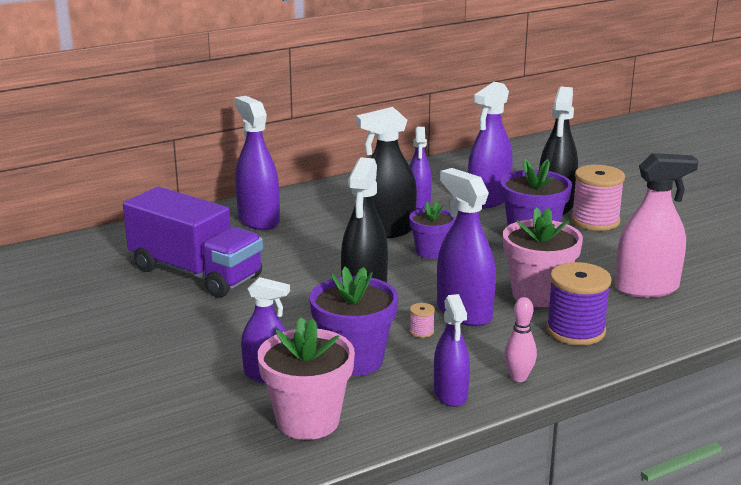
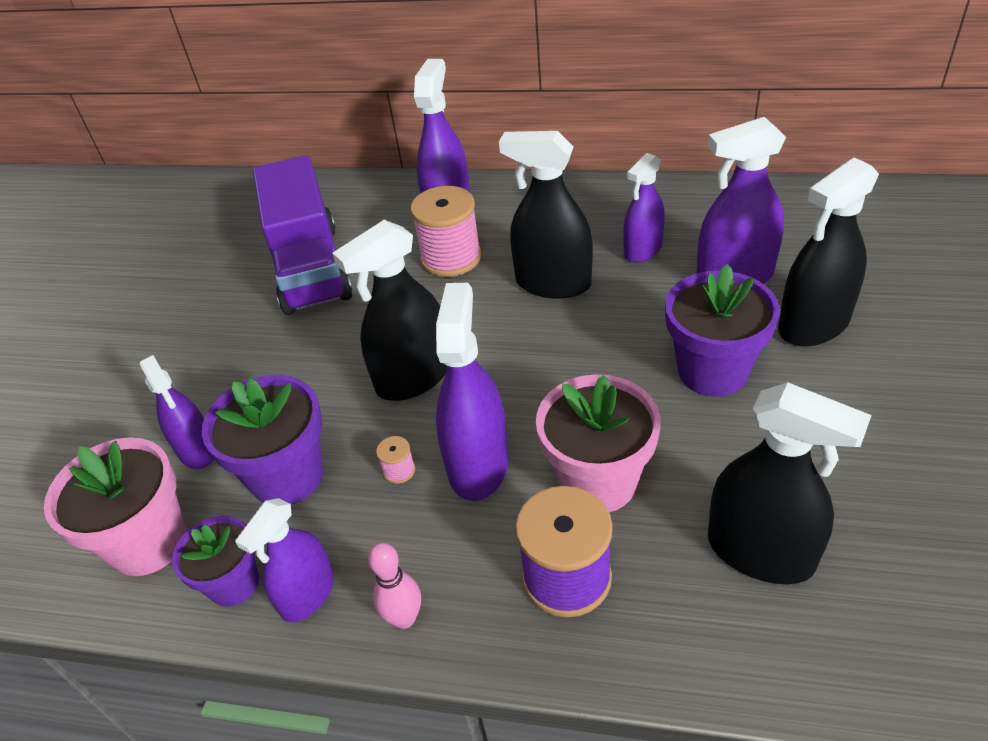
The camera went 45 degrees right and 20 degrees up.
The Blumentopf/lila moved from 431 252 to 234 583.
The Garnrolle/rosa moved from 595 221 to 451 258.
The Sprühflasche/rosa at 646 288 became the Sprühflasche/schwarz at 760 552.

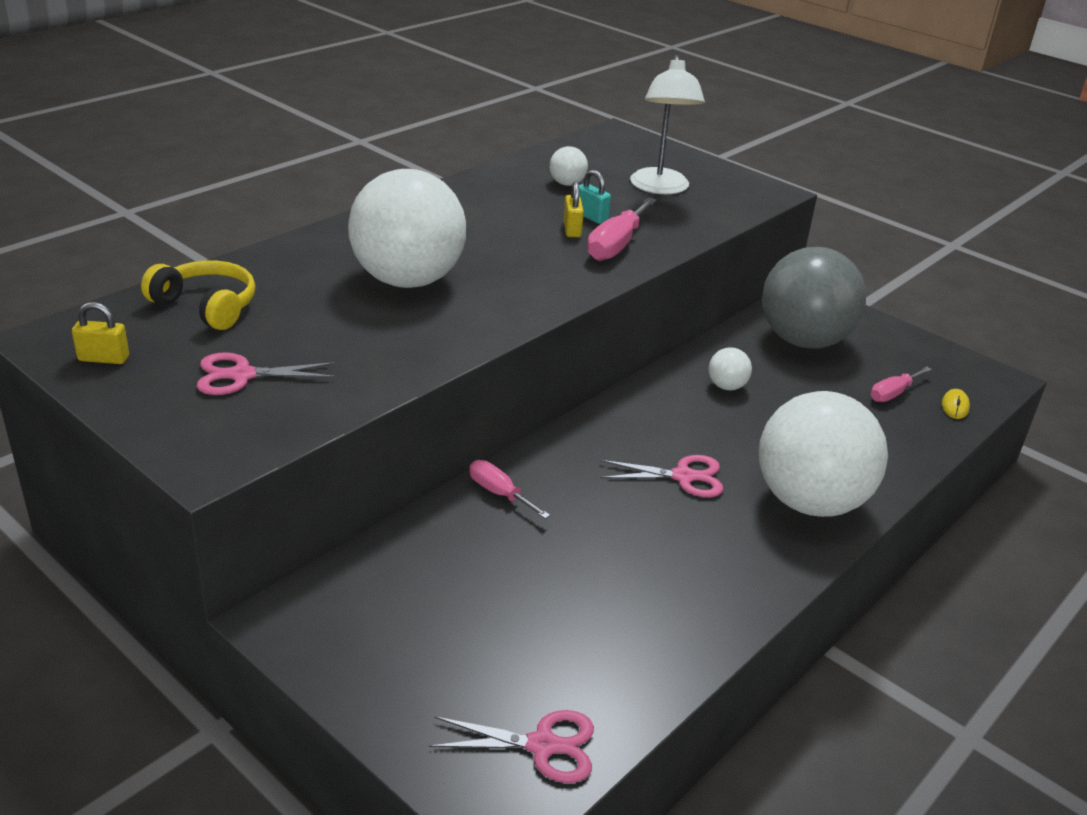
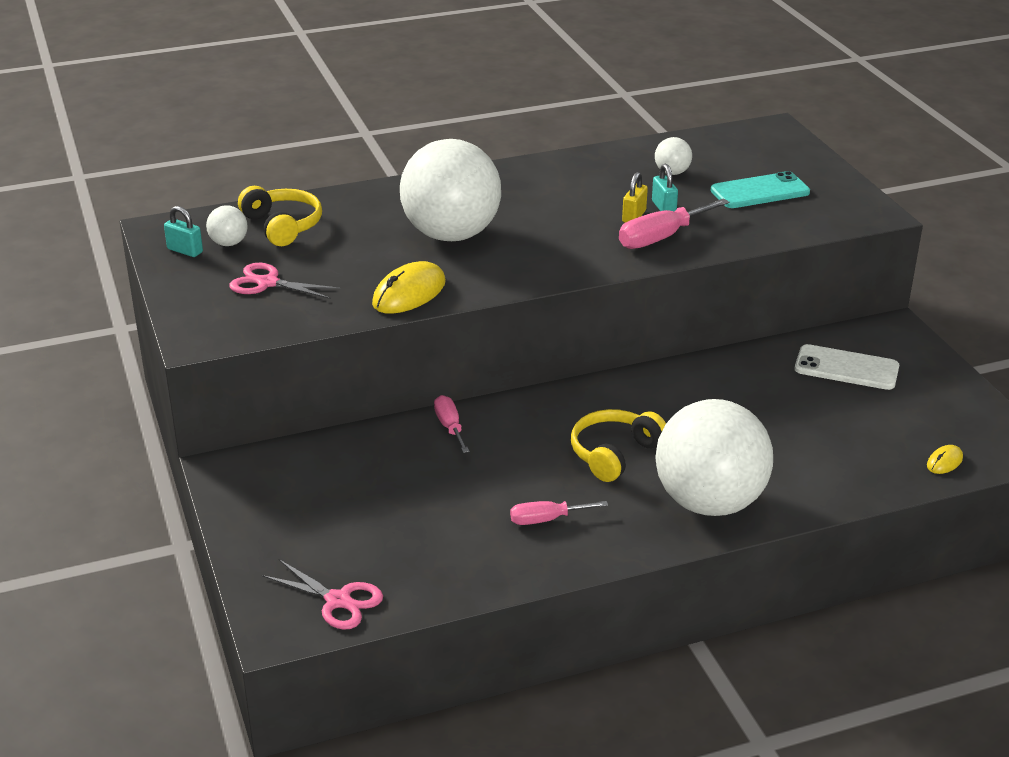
The camera went 30 degrees right and 0 degrees up.
The Vorhängeschloss/gelb at 104 358 became the Vorhängeschloss/türkis at 185 251.
The Ball/weiß moved from 726 386 to 229 243.
The Computermaus/gelb at 409 293 appeared.
The Schraubenzieher/rosa moved from 893 393 to 546 520.
The Schere/rosa at 683 476 was replaced by the Kopfhörer/gelb at 614 454.
The Lampe/weiß at 660 188 was replaced by the Handy/türkis at 760 191.
The Ball/grau at 803 341 was replaced by the Handy/weiß at 846 368.

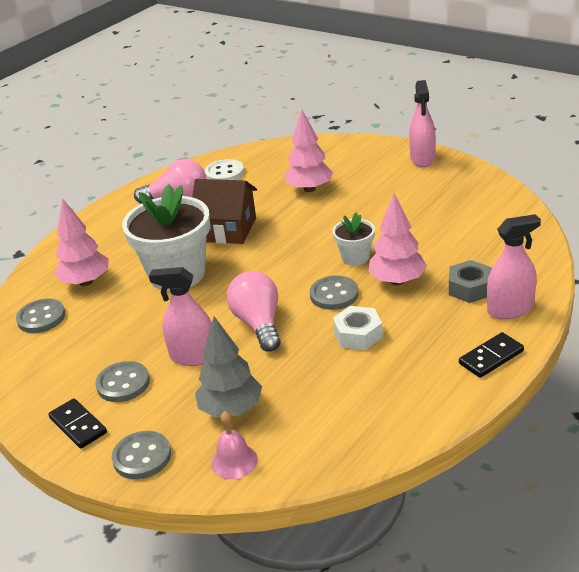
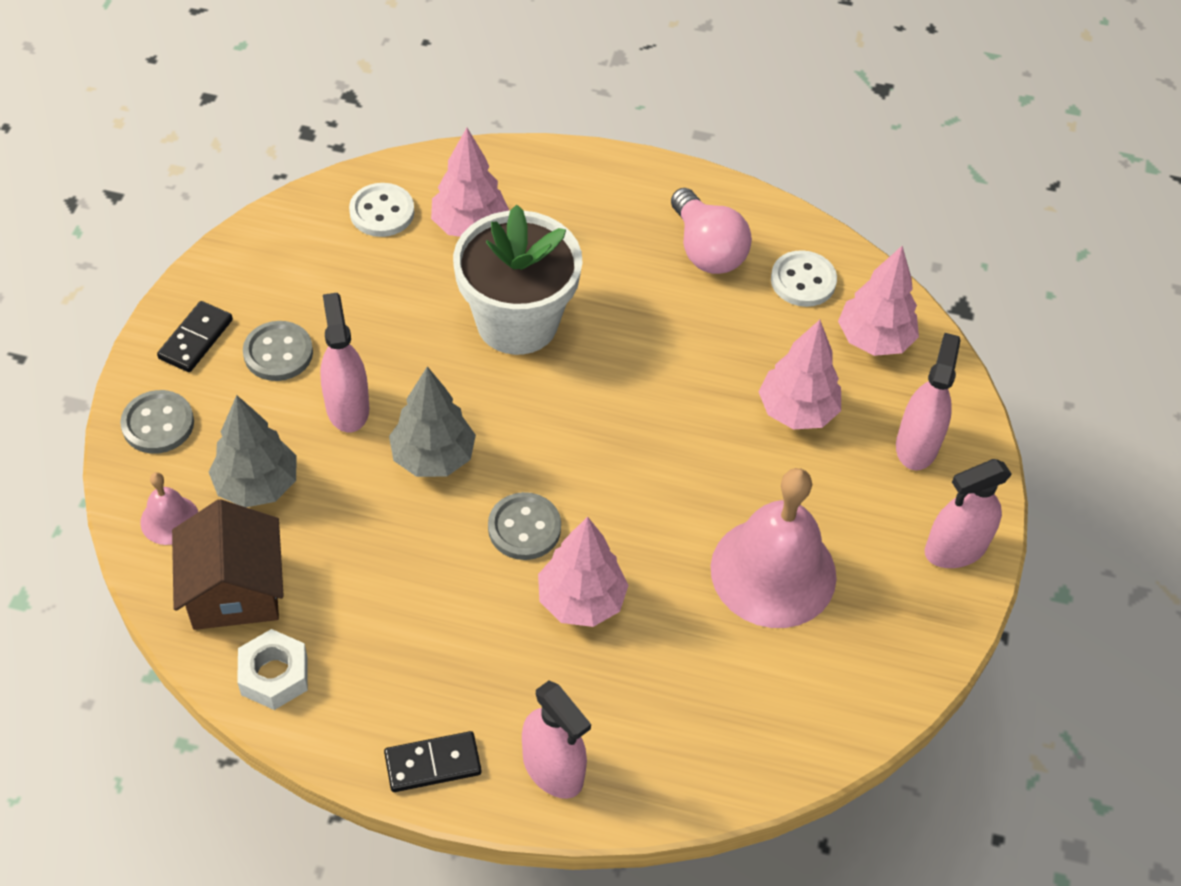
The camera went 60 degrees right and 20 degrees up.
The Haus/braun moved from 228 230 to 234 590.
The Sechskantmutter/weiß moved from 358 335 to 274 675.
The Knopf/grau at 41 318 became the Knopf/weiß at 382 212.
The Dominostein/schwarz at 491 357 turned 45 degrees counterclockwise.
The Glühbirne/rosa at 258 324 was replaced by the Baum/grau at 433 457.
The Glocke/rosa at 773 572 appeared.
The Baum/rosa at 874 339 appeared.
The Sprühflasche/rosa at 916 445 appeared.
The Blumentopf/weiß at 355 257 disappeared.
The Sechskantmutter/grau at 470 288 disappeared.

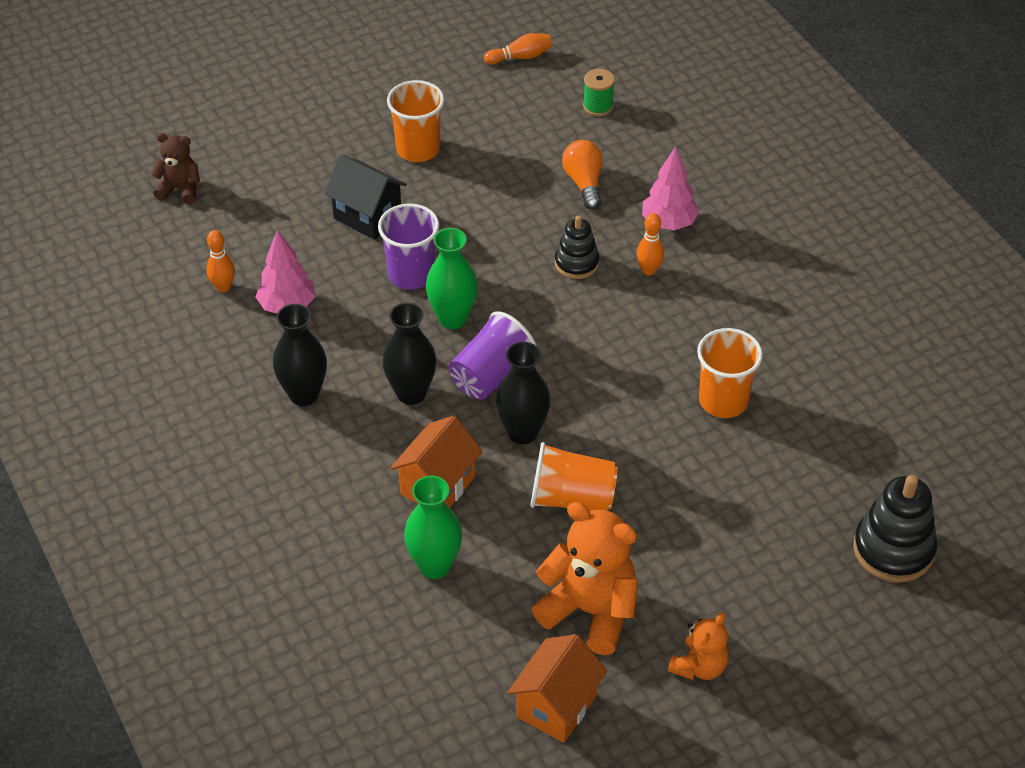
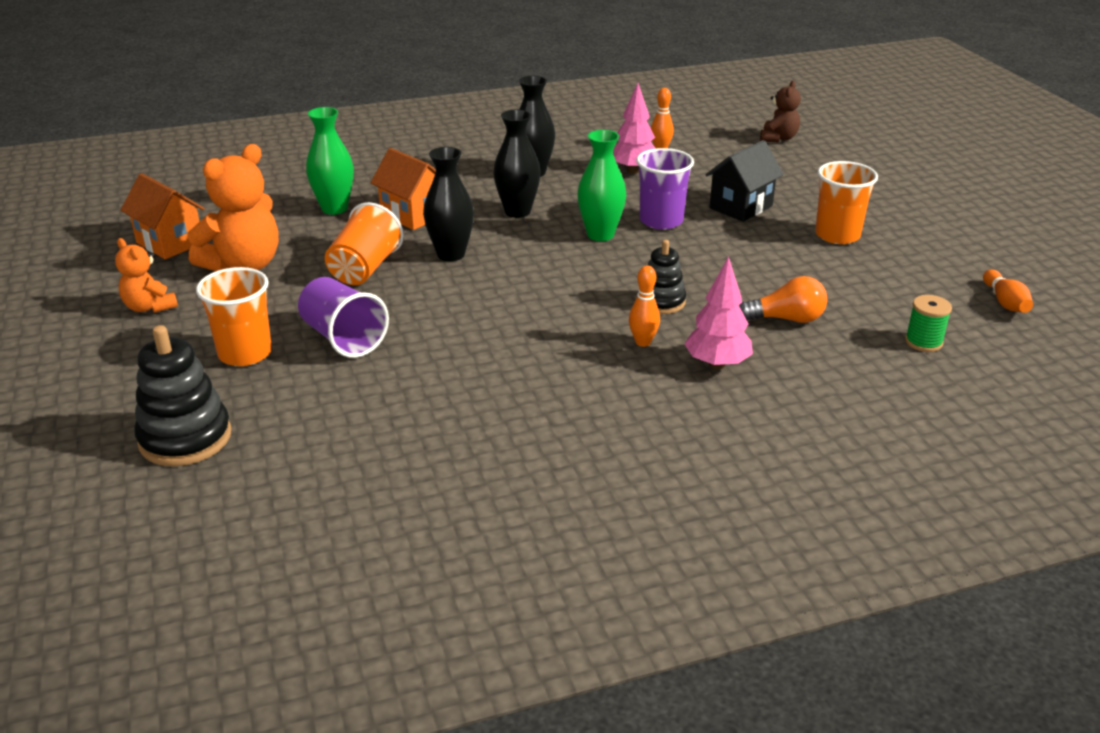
The camera went 100 degrees right and 15 degrees down.
The Becher/orange moved from 723 401 to 245 353.
The Becher/lila moved from 491 375 to 343 338.

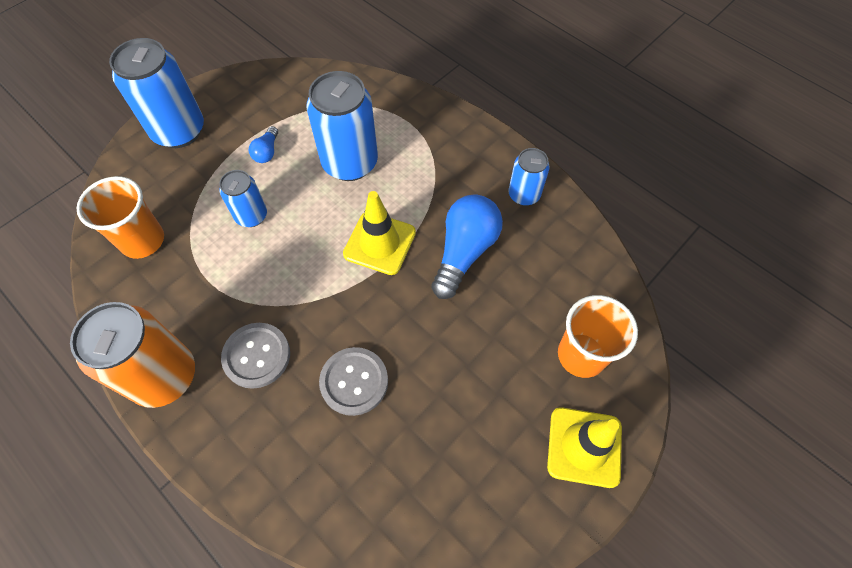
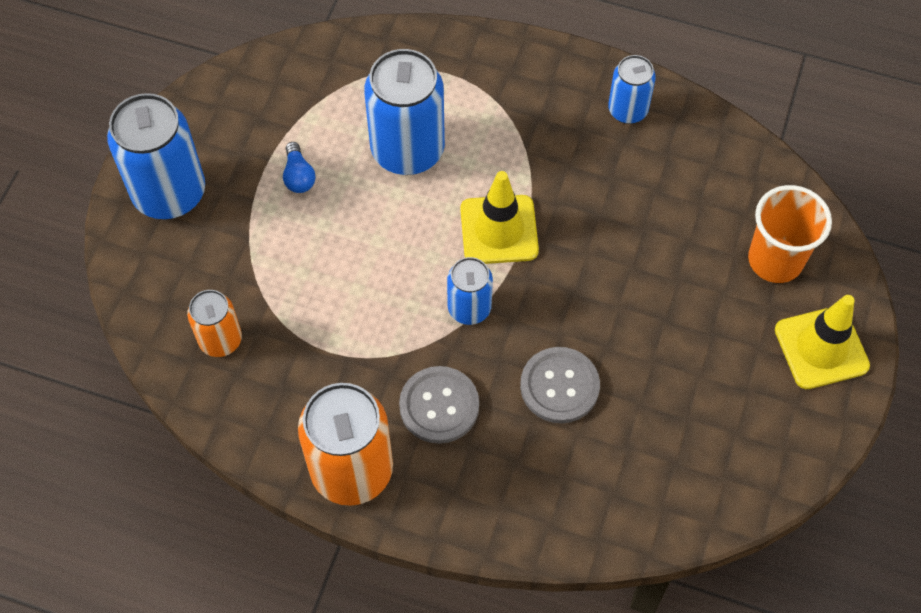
The camera went 25 degrees left and 0 degrees up.
The Becher/orange at 143 240 was replaced by the Dose/orange at 220 340.
The Dose/blau moved from 251 216 to 469 308.
The Glühbirne/blau at 464 252 disappeared.

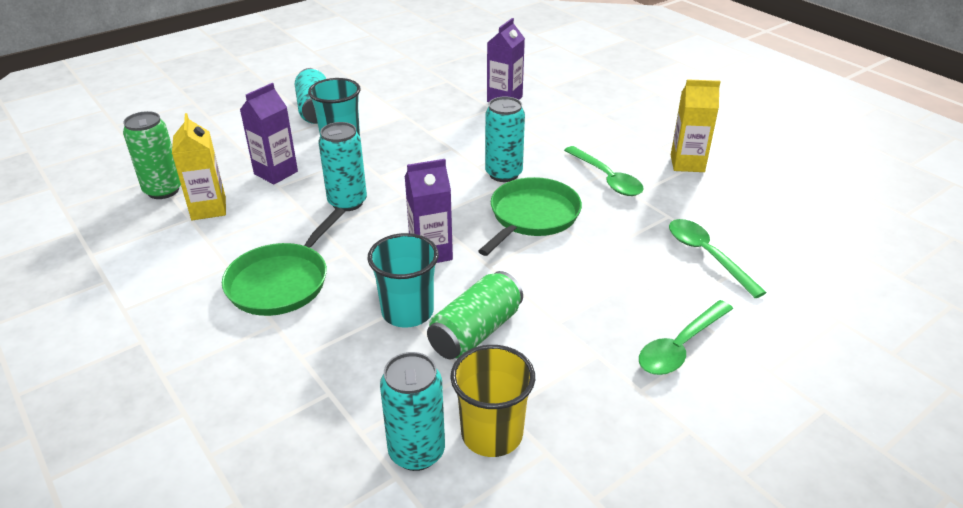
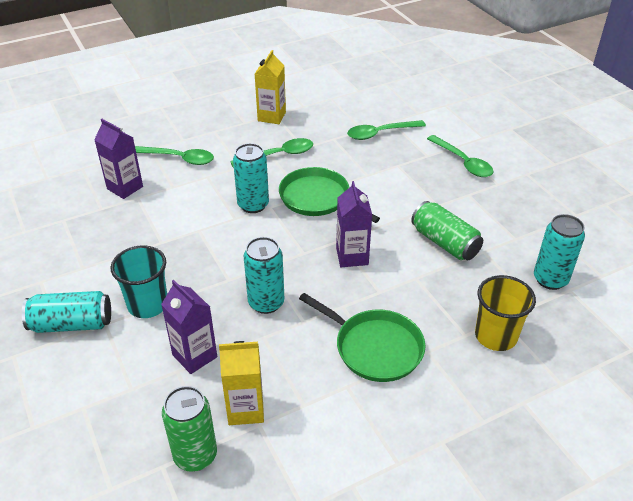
The camera went 80 degrees left and 5 degrees up.
The Löffel/grün at 179 158 appeared.
The Becher/gelb moved from 492 434 to 495 336.
The Becher/türkis at 407 312 disappeared.

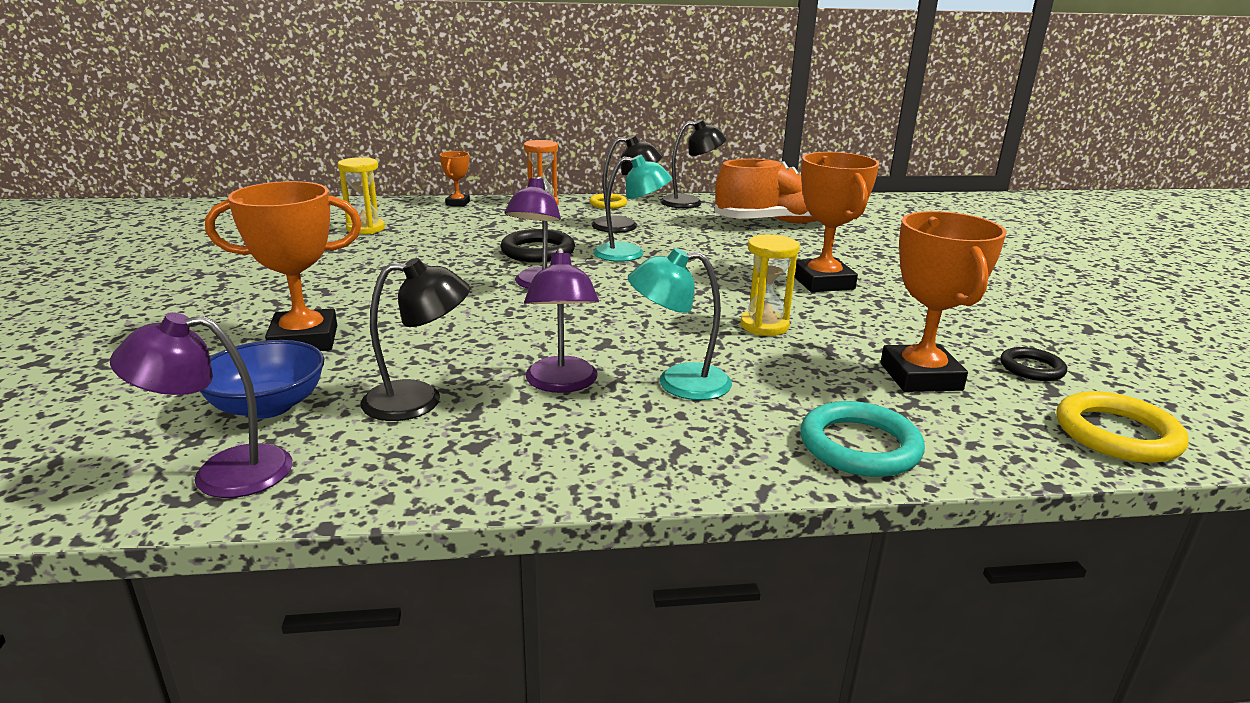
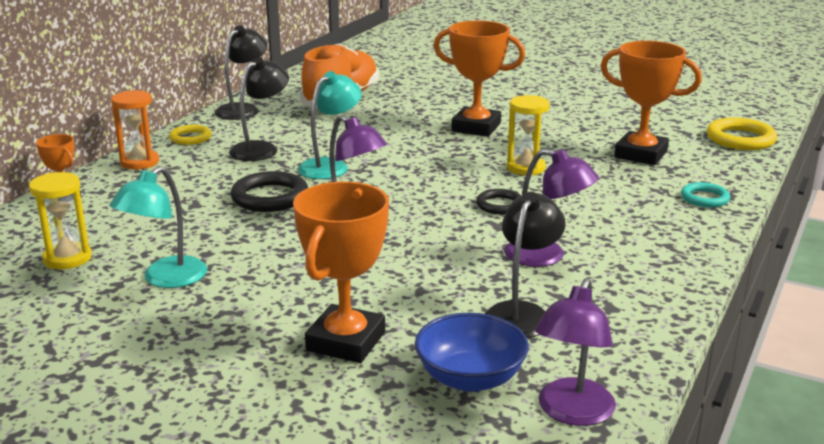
The camera went 55 degrees left and 0 degrees up.
The Lampe/türkis moved from 678 383 to 165 279.
The Ring/schwarz moved from 1031 368 to 500 205.
The Ring/türkis at 859 446 changed to 0.61 times the size.

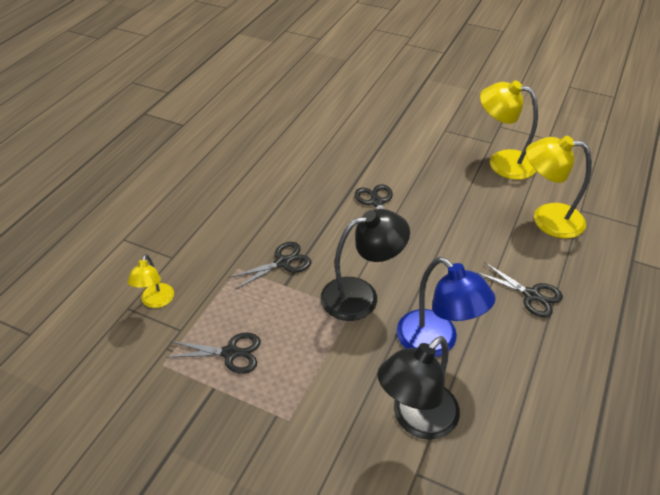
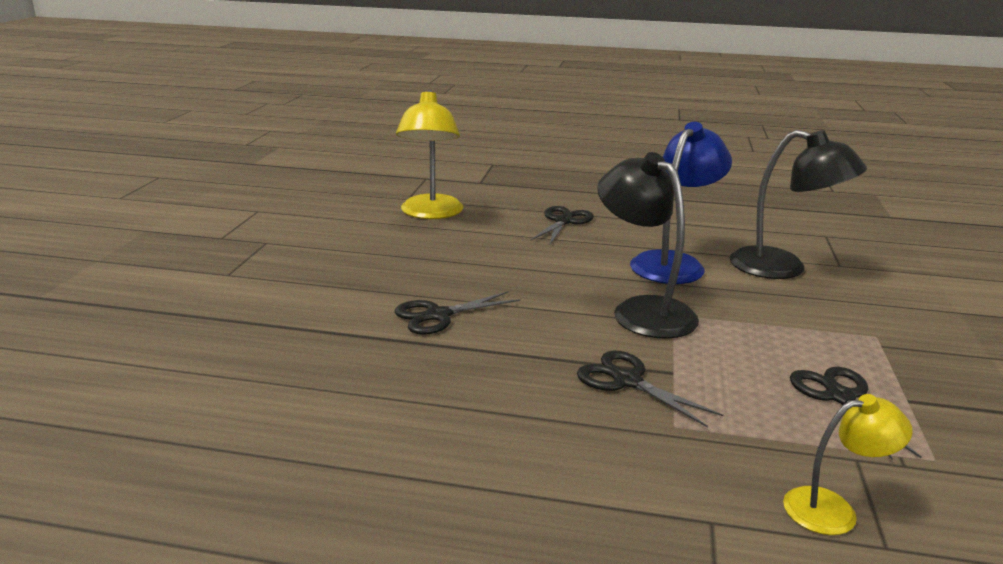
The camera went 105 degrees left and 20 degrees down.
The Lampe/gelb at 502 162 disappeared.

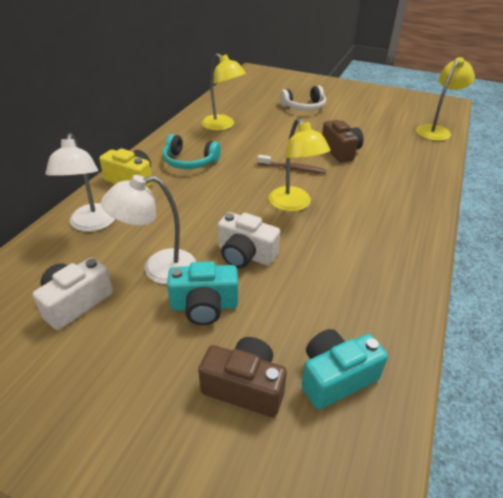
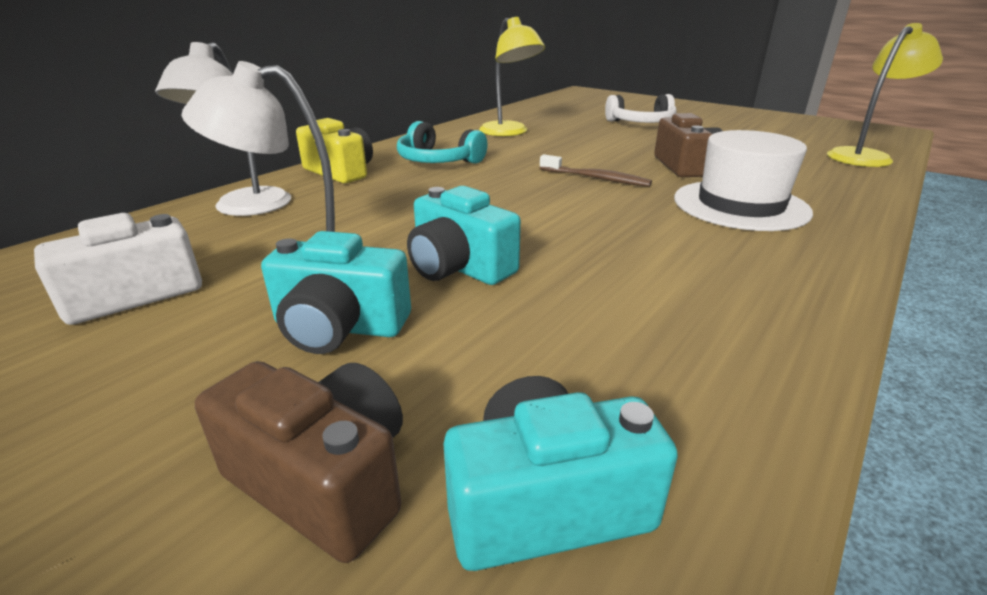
The camera went 15 degrees right and 10 degrees down.
The Kamera/weiß at 245 255 became the Kamera/türkis at 459 267.
The Hut/weiß at 740 205 appeared.
The Lampe/gelb at 294 204 disappeared.

